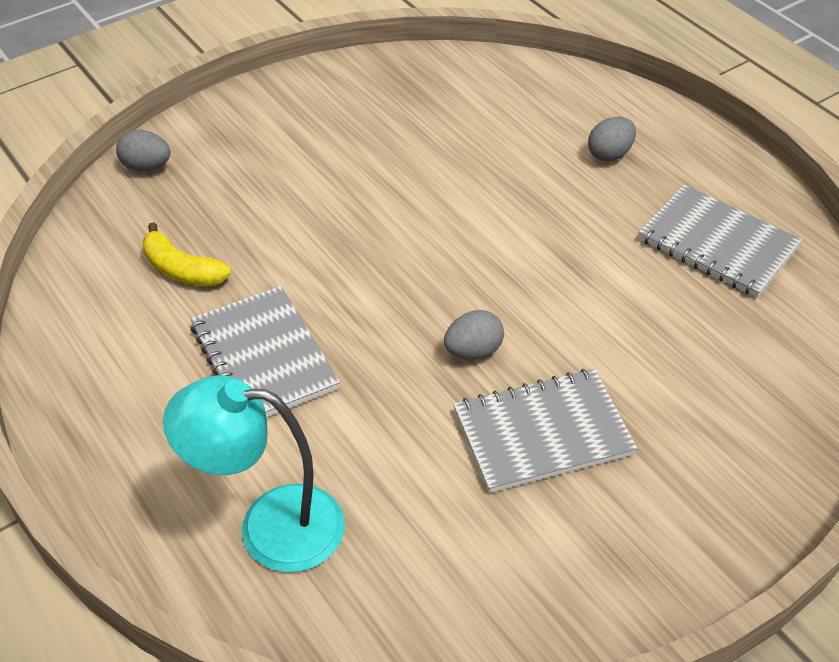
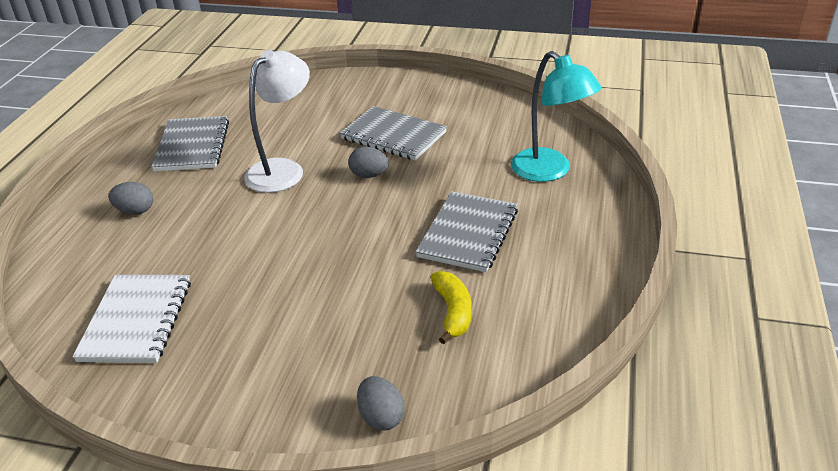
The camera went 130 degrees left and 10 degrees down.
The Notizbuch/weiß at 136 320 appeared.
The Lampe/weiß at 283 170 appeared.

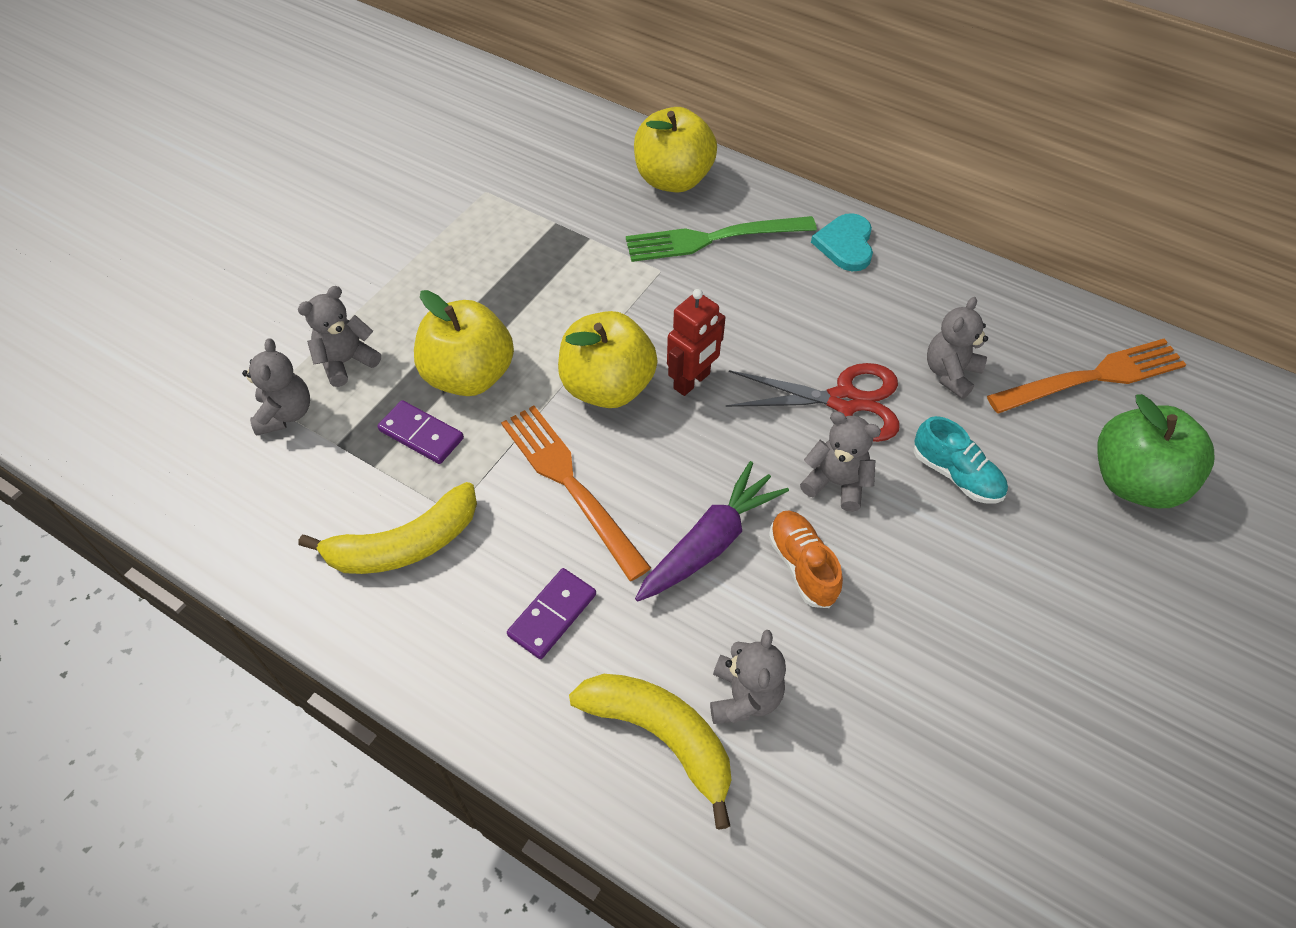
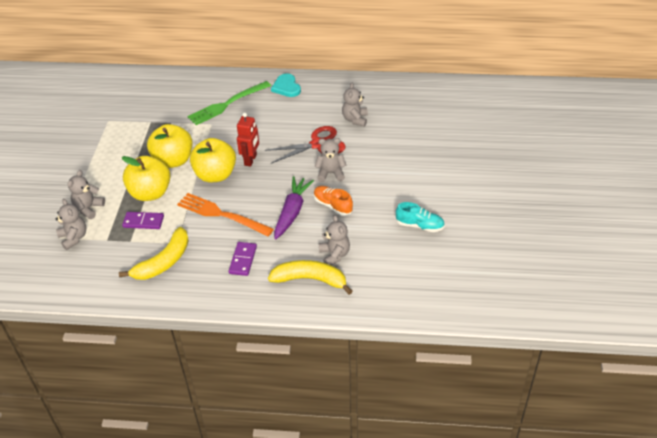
The camera went 25 degrees left and 10 degrees down.
The Apfel/gelb moved from 673 179 to 173 160.
The Schuh/türkis moved from 956 475 to 420 225.
The Gabel/orange at 1093 376 disappeared.
The Apfel/grün at 1133 481 disappeared.

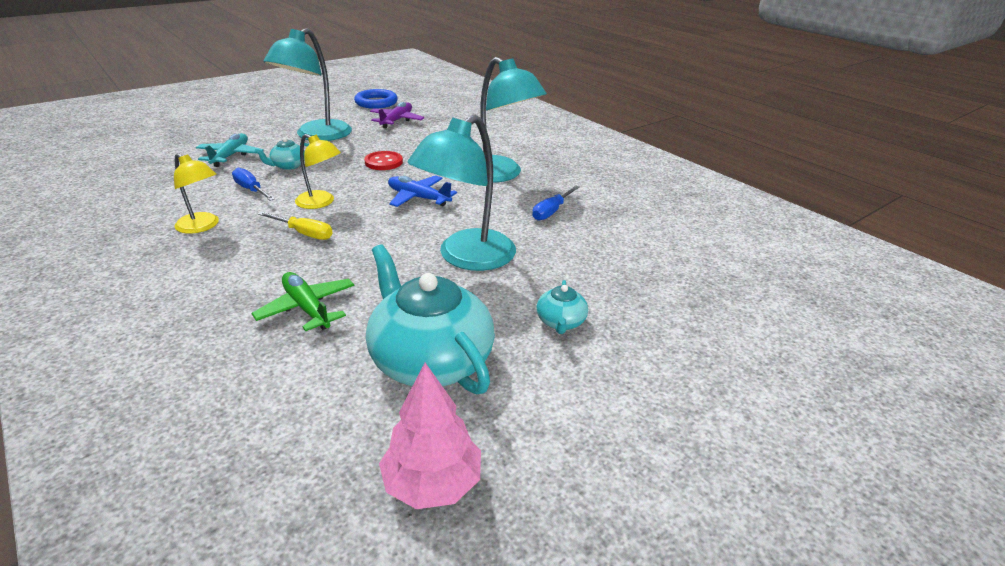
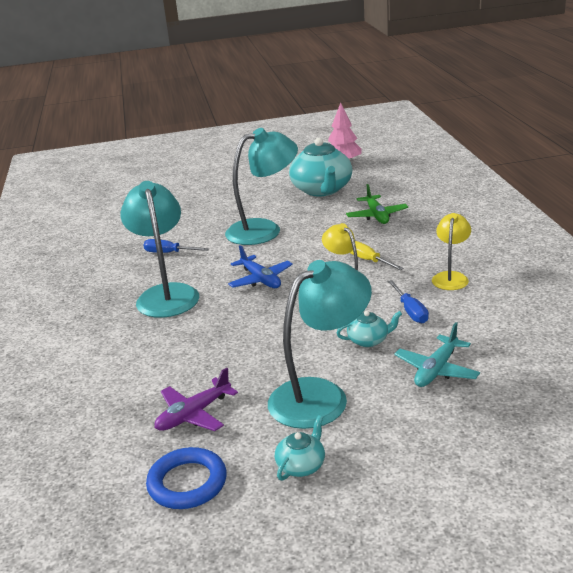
The camera went 150 degrees left and 5 degrees down.
The Schraubenzieher/blau at 552 211 turned 135 degrees counterclockwise.
The Teekanne/türkis moved from 560 322 to 301 465.
The Lampe/gelb at 202 226 turned 45 degrees clockwise.
The Knopf/rot at 383 162 disappeared.

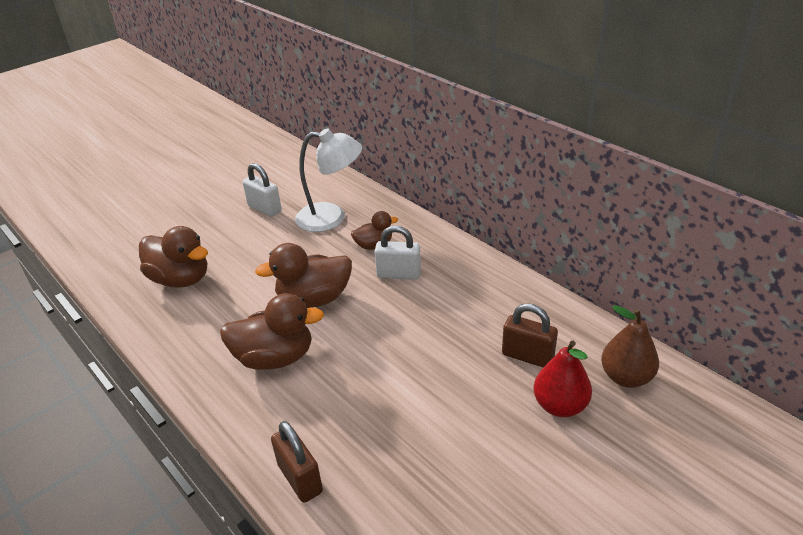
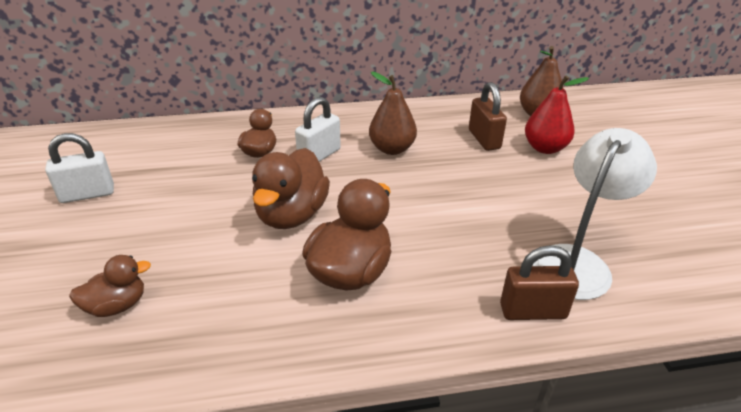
The camera went 60 degrees left and 0 degrees up.
The Ente/braun at 181 279 changed to 0.58 times the size.
The Birne/braun at 392 149 appeared.
The Vorhängeschloss/braun at 527 356 turned 75 degrees counterclockwise.
The Lampe/weiß moved from 331 218 to 577 262.

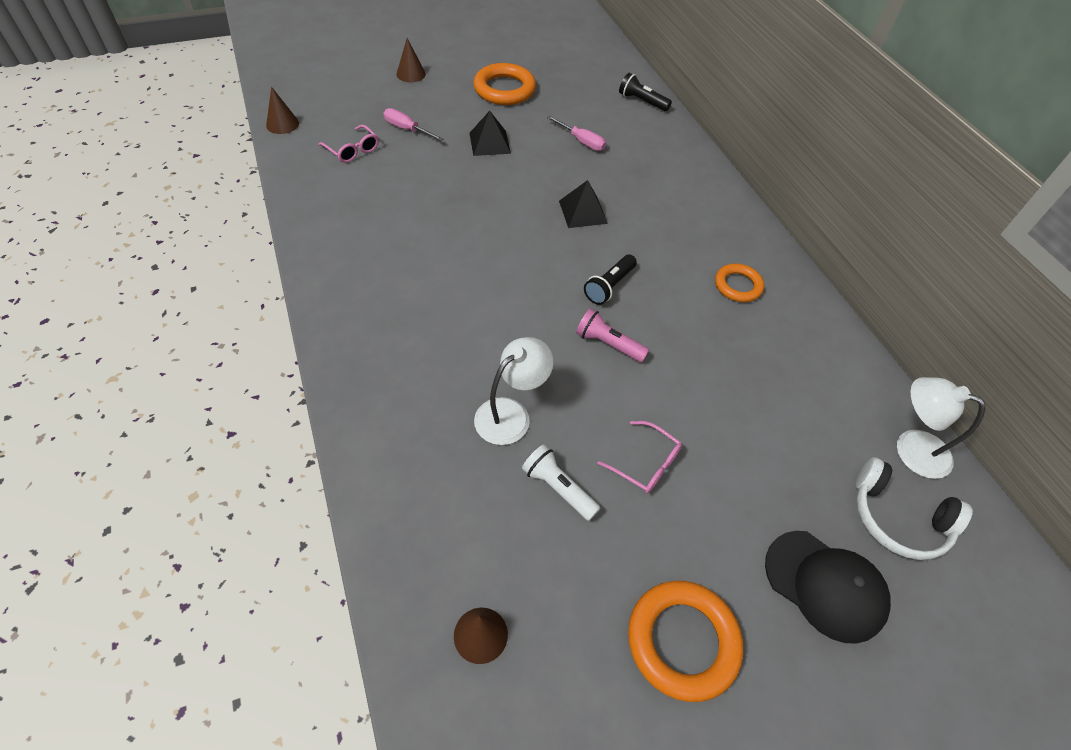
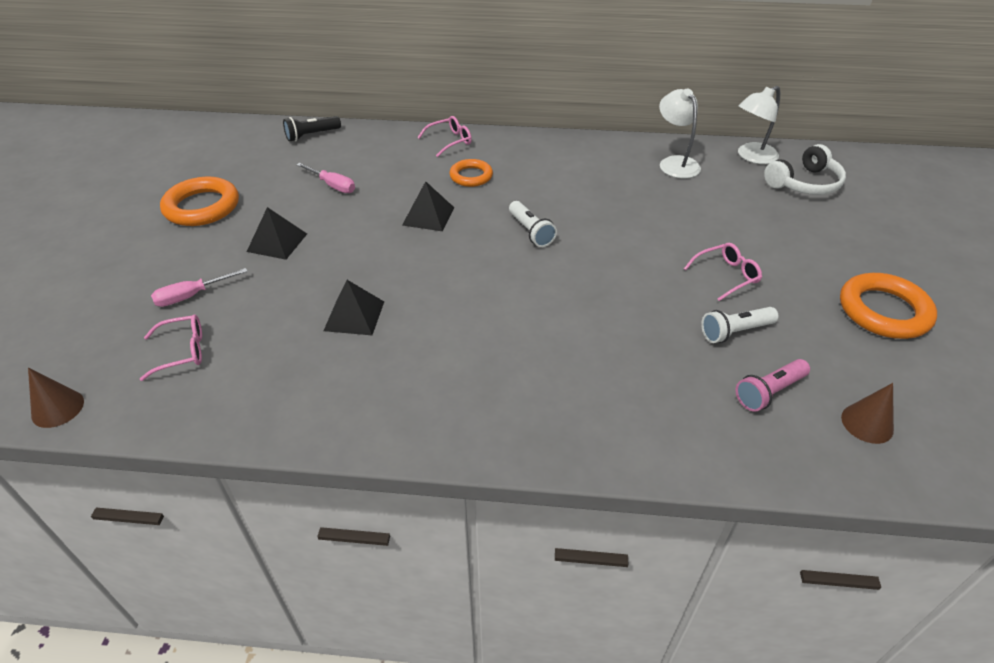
The camera went 60 degrees left and 10 degrees down.
The Schraubenzieher/rosa at 581 141 turned 60 degrees clockwise.
The Pyramide/schwarz at 354 316 appeared.
The Brille/rosa at 450 141 appeared.
The Ring/orange moved from 738 286 to 471 176.
The Taschenlampe/schwarz at 609 286 became the Taschenlampe/weiß at 531 232.
The Lampe/weiß moved from 511 414 to 675 163.
The Taschenlampe/rosa moved from 608 344 to 769 392.
The Kegel/braun at 411 74 disappeared.
The Kappe/schwarz at 825 585 disappeared.

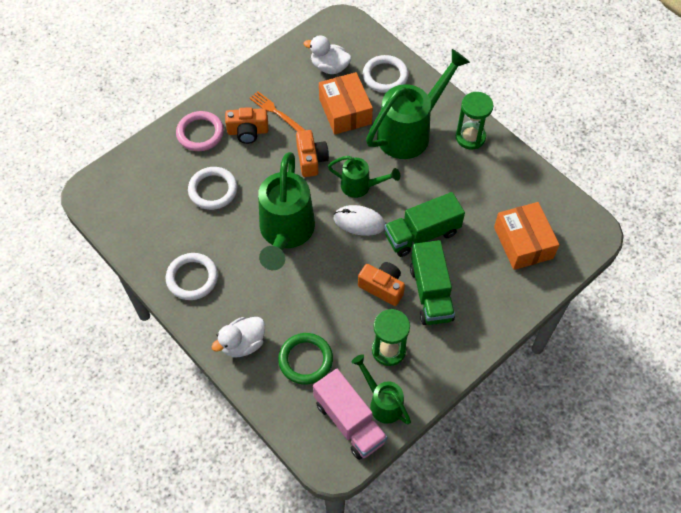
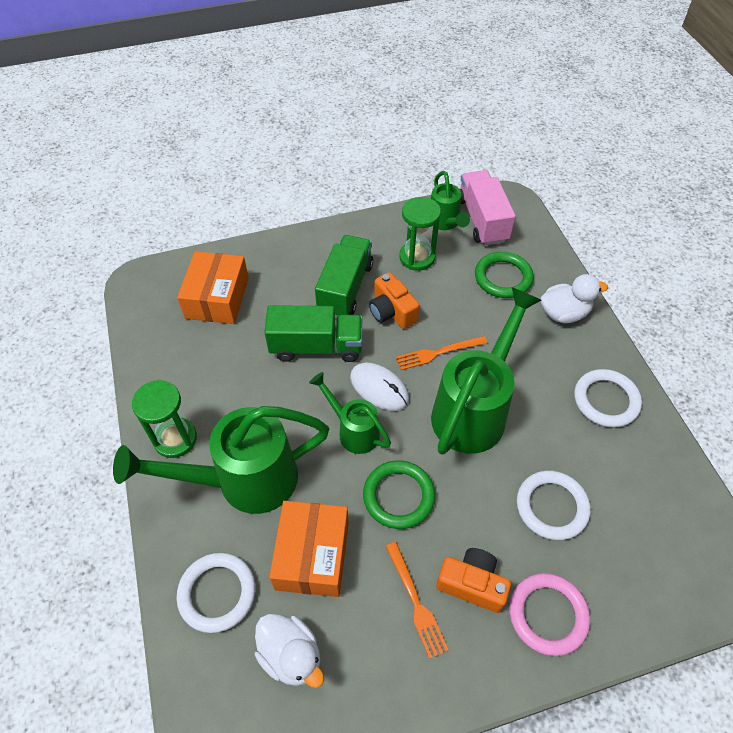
The camera went 155 degrees left and 5 degrees down.
The Kamera/orange at 311 159 was replaced by the Ring/grün at 398 496.
The Gabel/orange at 438 353 appeared.

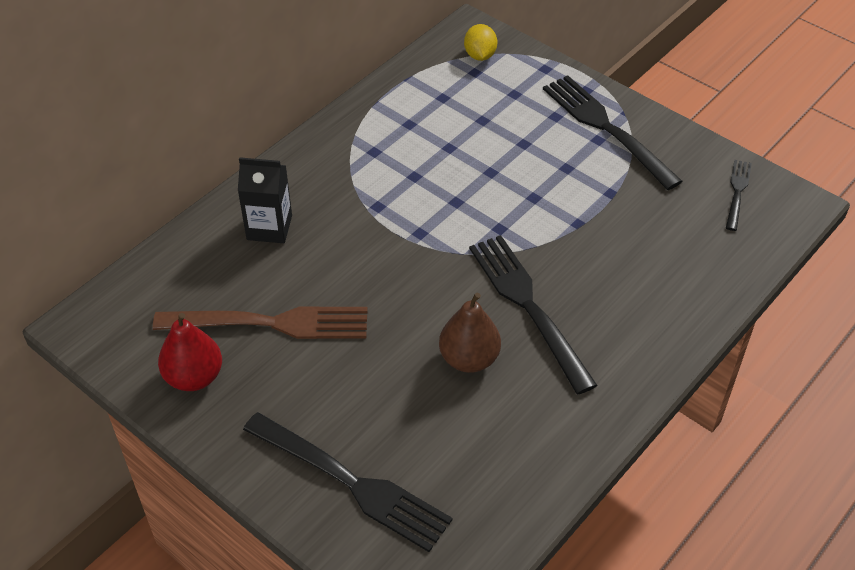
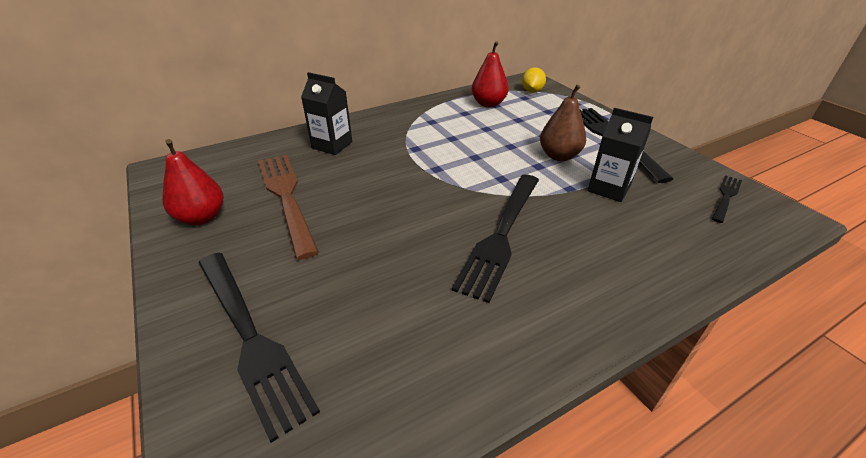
The camera went 20 degrees right and 10 degrees down.
The Gabel/braun at 270 323 turned 135 degrees counterclockwise.
The Gabel/schwarz at 528 306 turned 150 degrees counterclockwise.
The Birne/rot at 488 104 appeared.
The Birne/braun moved from 469 359 to 559 156.
The Getränkekarton/schwarz at 609 188 appeared.

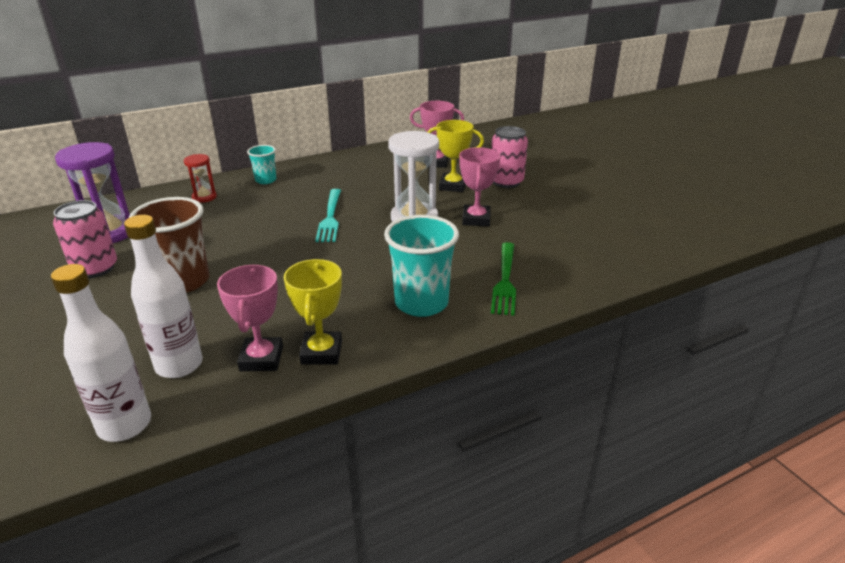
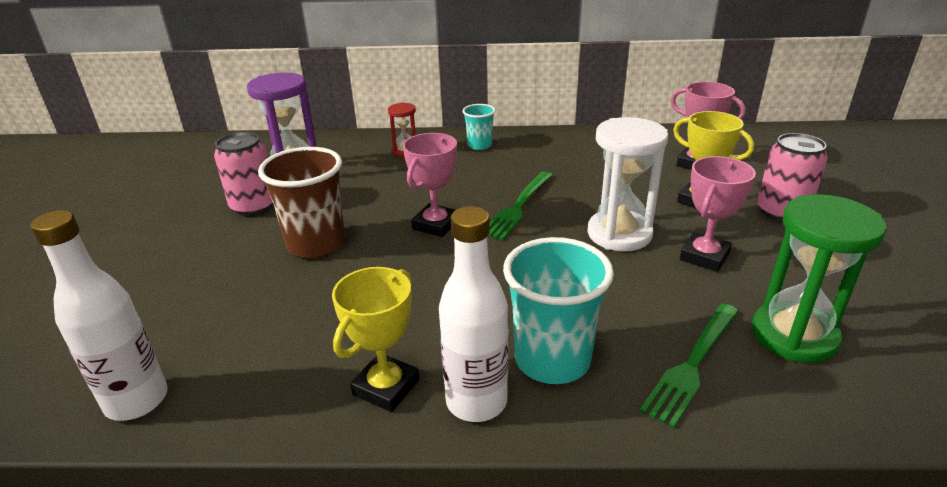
The camera went 30 degrees right and 0 degrees up.
The Pokal/rosa moved from 261 359 to 435 225.
The Flasche/weiß moved from 179 365 to 476 401.
The Gabel/türkis at 330 217 became the Gabel/grün at 518 207.
The Sanduhr/grün at 794 335 appeared.

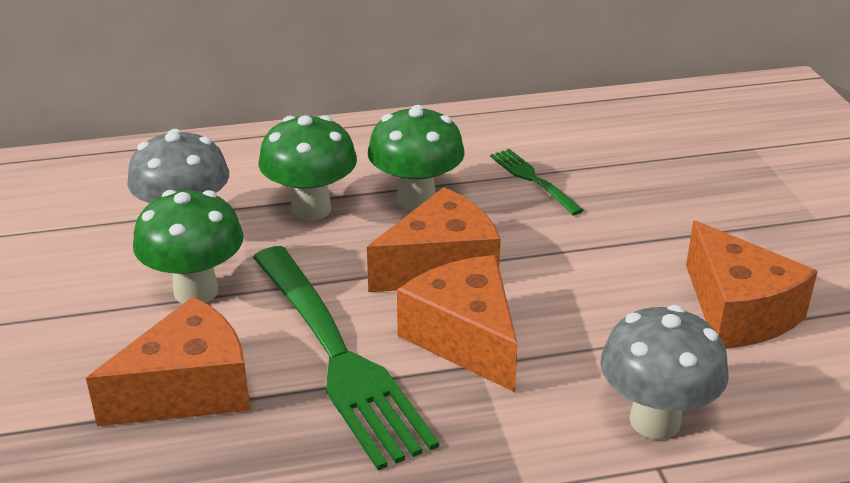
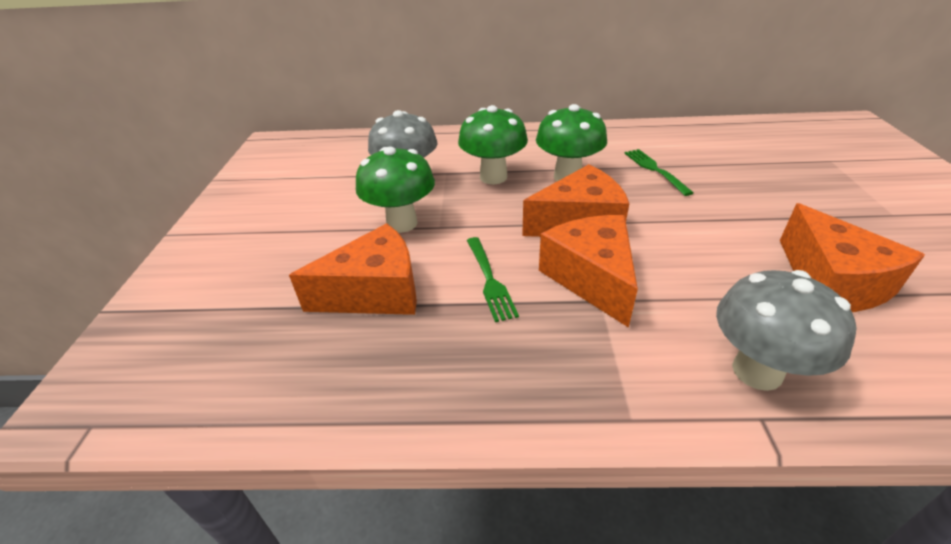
The camera went 15 degrees right and 5 degrees up.
The Gabel/grün at 336 355 changed to 0.47 times the size.

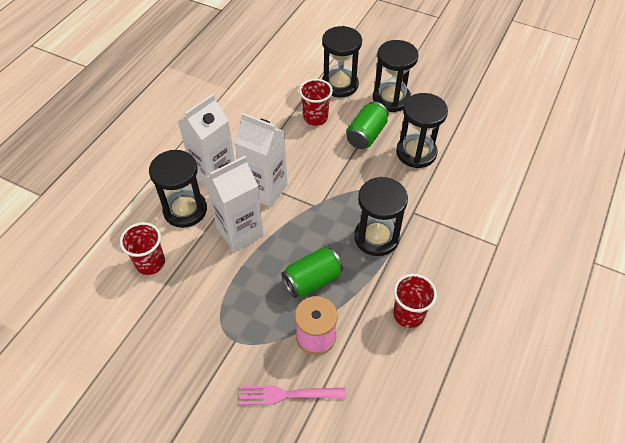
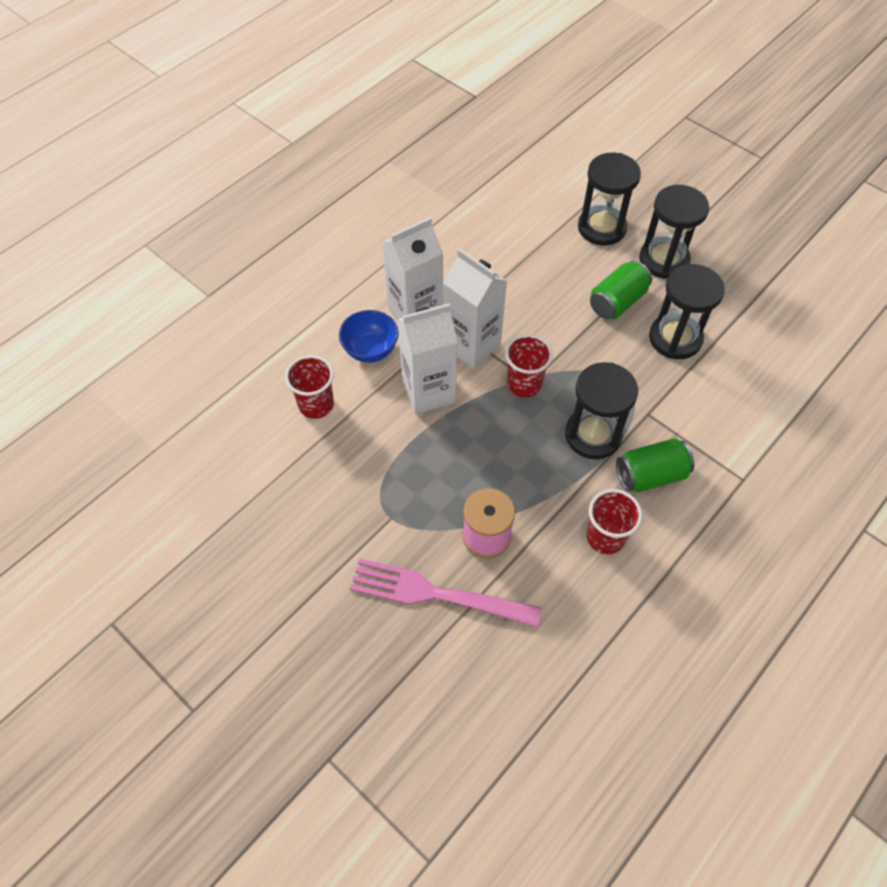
The camera went 15 degrees right and 5 degrees up.
The Sanduhr/schwarz at 185 210 was replaced by the Schüssel/blau at 370 350.
The Gabel/rosa at 288 394 changed to 1.53 times the size.
The Becher/rot moved from 315 118 to 524 384.
The Dose/grün moved from 312 280 to 650 475.

